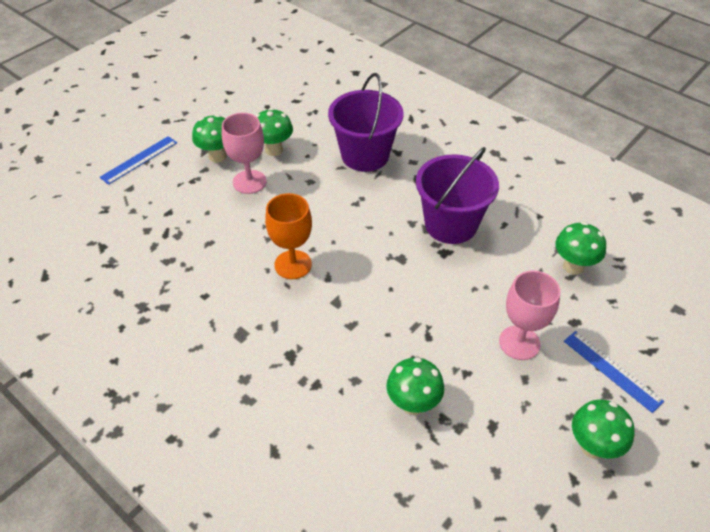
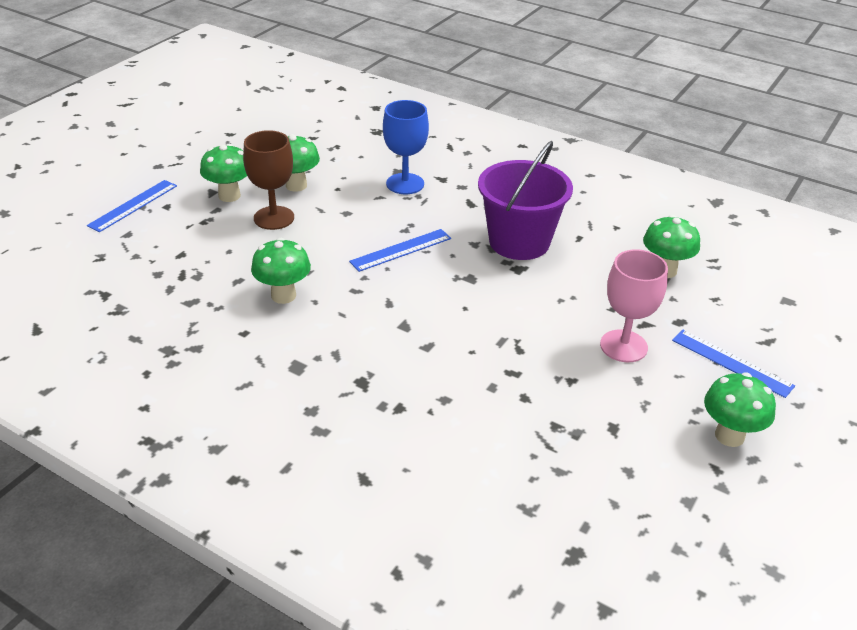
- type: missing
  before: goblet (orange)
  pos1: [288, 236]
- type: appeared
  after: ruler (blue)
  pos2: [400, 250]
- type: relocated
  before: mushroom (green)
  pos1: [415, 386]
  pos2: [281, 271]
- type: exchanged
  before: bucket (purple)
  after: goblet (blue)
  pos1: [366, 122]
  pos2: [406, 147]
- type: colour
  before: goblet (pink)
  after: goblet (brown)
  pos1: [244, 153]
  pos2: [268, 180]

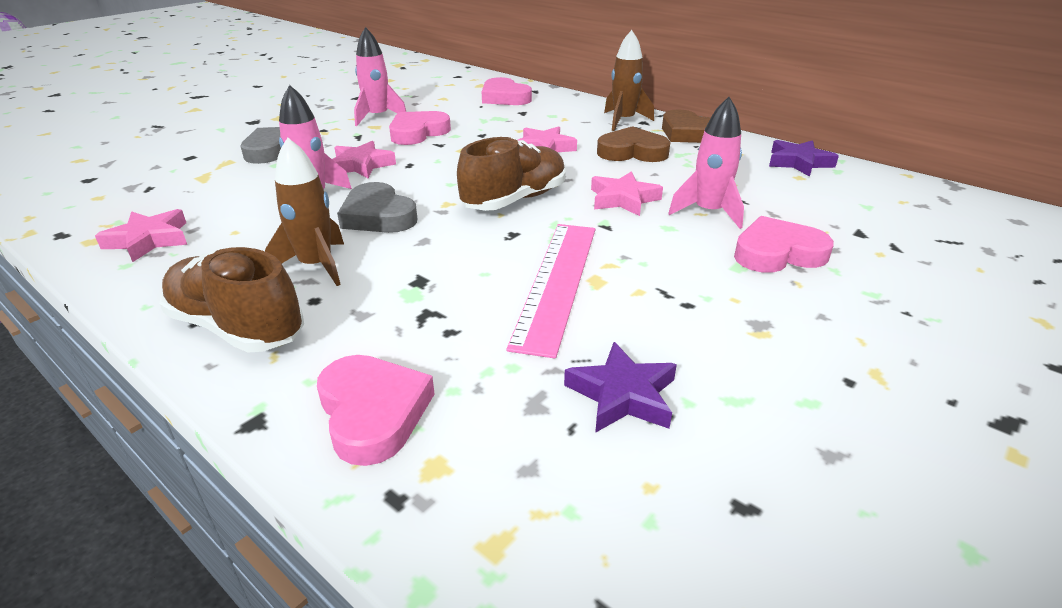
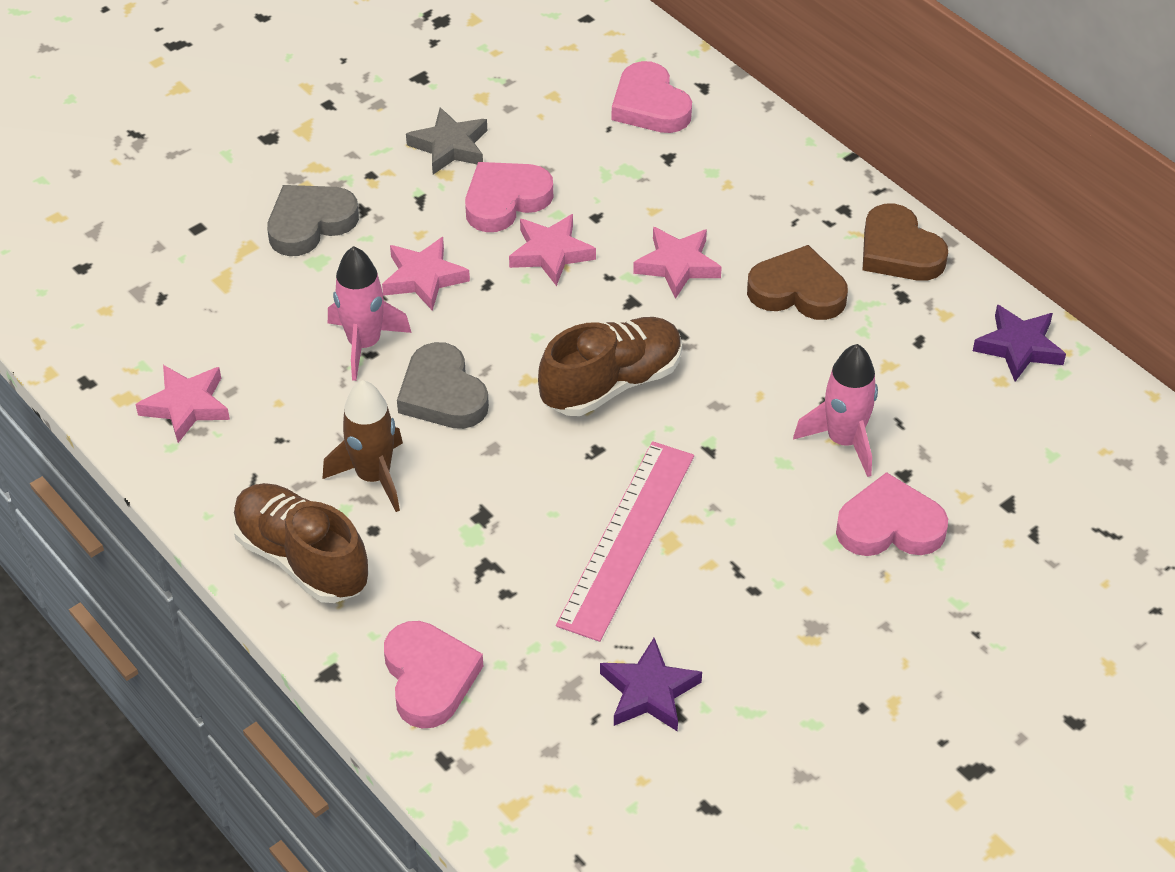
- type: missing
  before: rocket (brown)
  pos1: [629, 80]
- type: relocated
  before: star (pink)
  pos1: [627, 193]
  pos2: [552, 250]
- type: exchanged
  before: rocket (pink)
  after: star (grey)
  pos1: [380, 76]
  pos2: [446, 140]

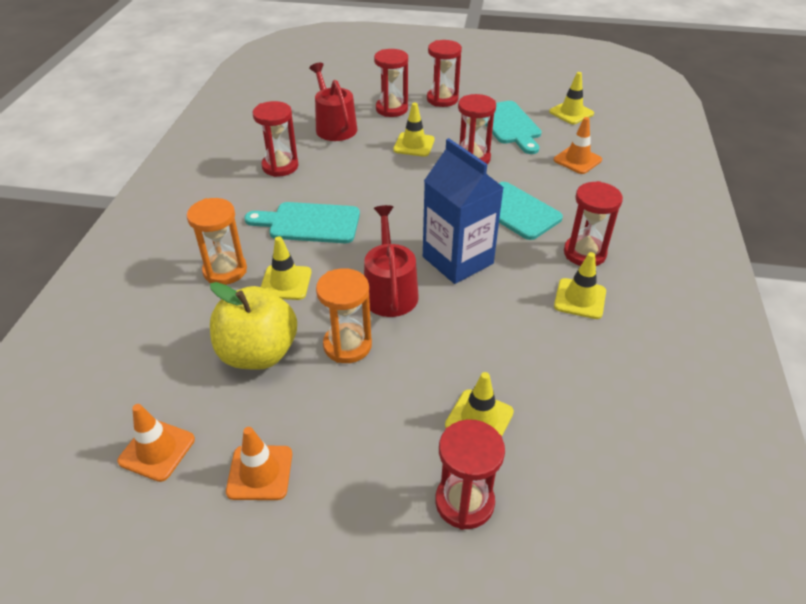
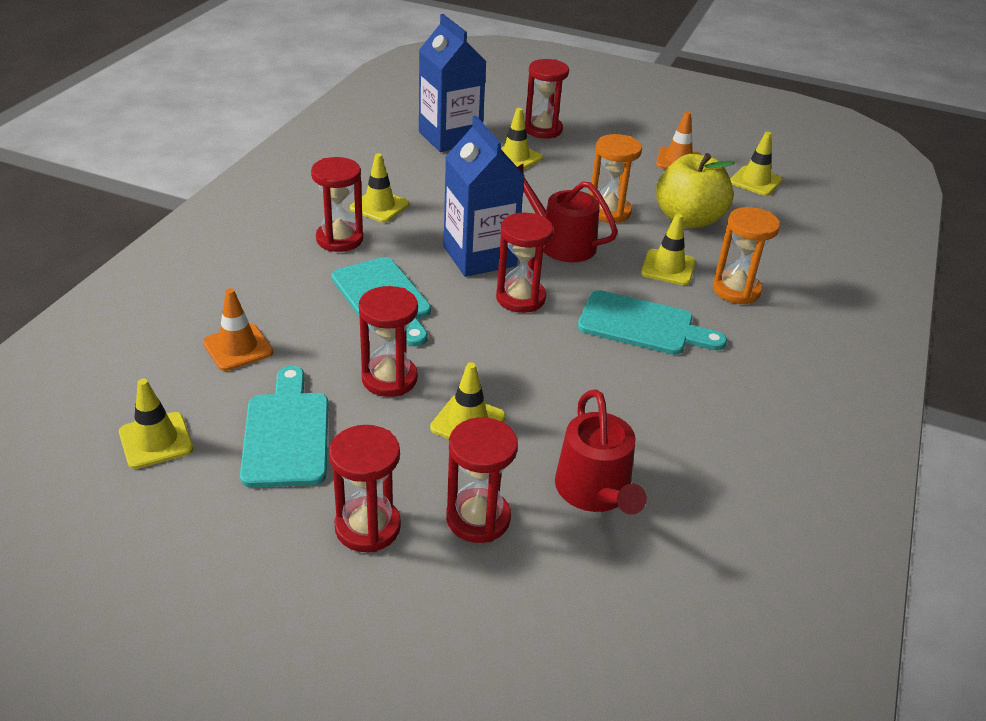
- type: appeared
  after: carton (blue)
  pos2: [453, 83]
- type: relocated
  before: hourglass (red)
  pos1: [275, 139]
  pos2: [524, 263]
- type: colour
  before: traffic cone (orange)
  after: traffic cone (yellow)
  pos1: [156, 443]
  pos2: [756, 164]
- type: spun
  before: watering can (red)
  pos1: [391, 261]
  pos2: [568, 212]
  turn: 120

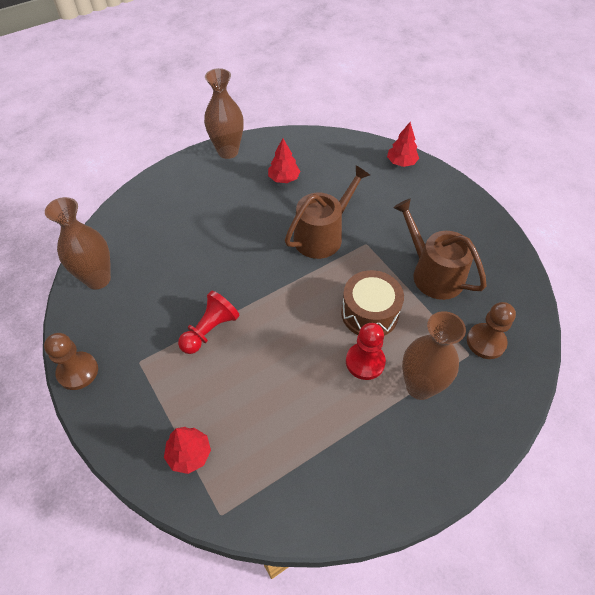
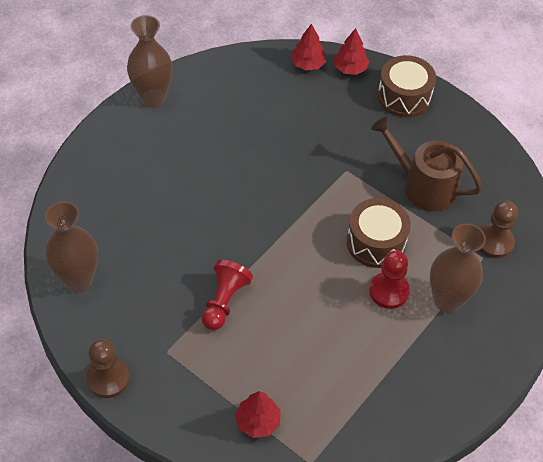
- type: missing
  before: watering can (brown)
  pos1: [327, 212]
- type: appeared
  after: drum (brown)
  pos2: [407, 86]
- type: relocated
  before: tree (red)
  pos1: [284, 161]
  pos2: [308, 47]

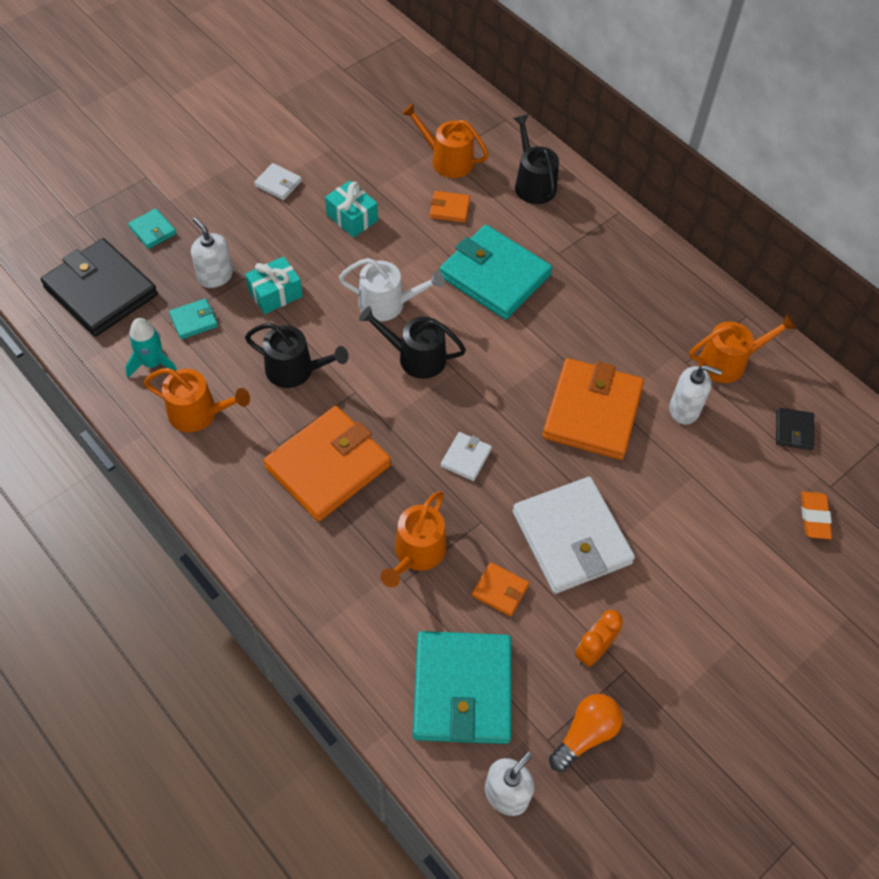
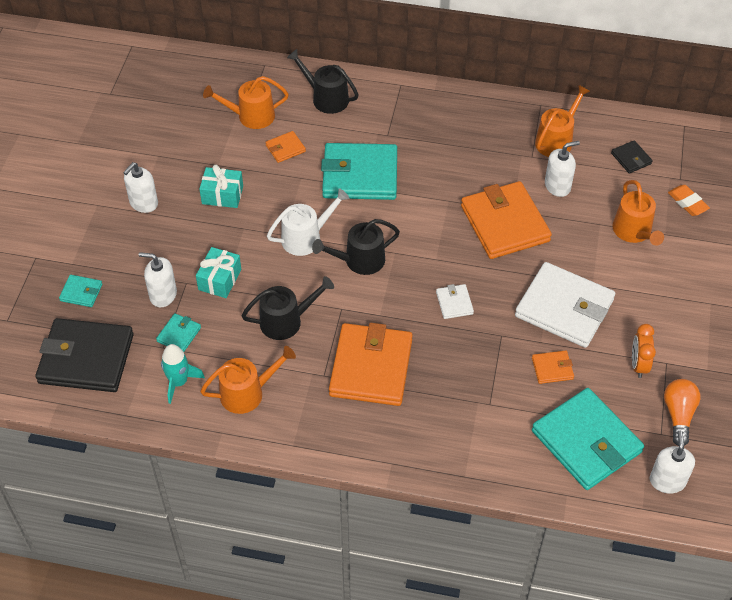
- type: relocated
  before: watering can (orange)
  pos1: [413, 539]
  pos2: [638, 213]
- type: exchanged
  before: wallet (white)
  after: soap dispenser (white)
  pos1: [278, 181]
  pos2: [140, 187]

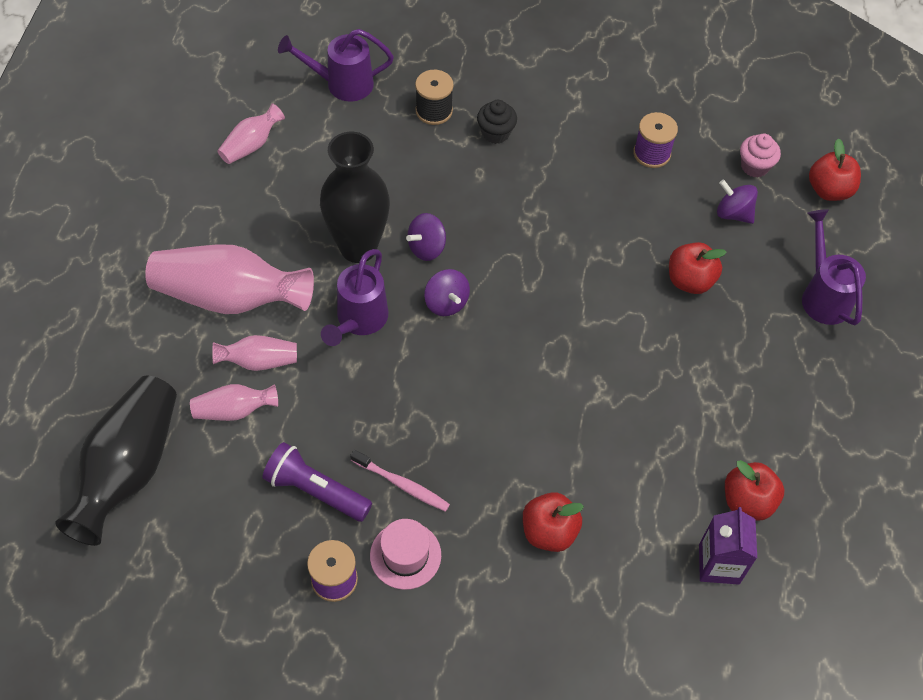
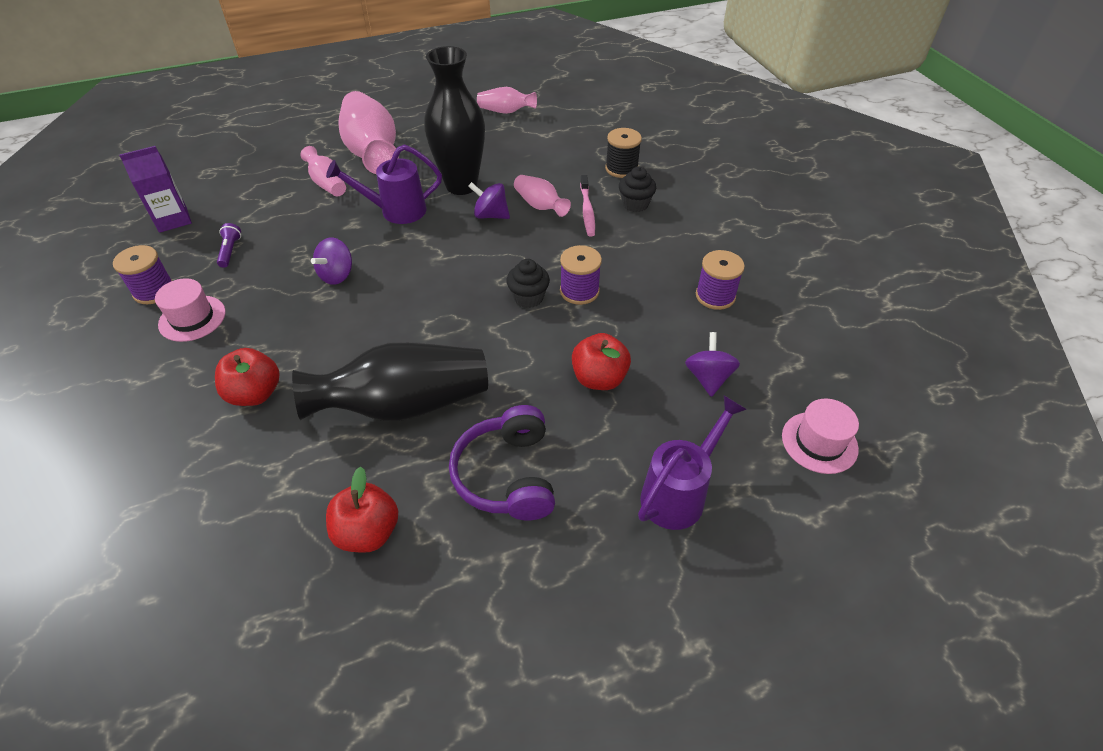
- type: missing
  before: watering can (purple)
  pos1: [336, 65]
- type: missing
  before: cupcake (pink)
  pos1: [760, 155]
- type: appeared
  after: headphones (purple)
  pos2: [502, 463]
- type: appeared
  after: cupcake (black)
  pos2: [528, 283]
- type: appeared
  after: spool (purple)
  pos2: [581, 275]
- type: relocated
  before: vase (black)
  pos1: [116, 461]
  pos2: [390, 381]
- type: relocated
  before: vase (pink)
  pos1: [234, 402]
  pos2: [542, 196]
- type: relocated
  before: toothbrush (pink)
  pos1: [400, 481]
  pos2: [587, 206]
- type: relocated
  before: spinning top (purple)
  pos1: [447, 292]
  pos2: [331, 261]
- type: relocated
  before: carton (purple)
  pos1: [728, 546]
  pos2: [155, 189]
- type: exchanged
  before: apple (red)
  after: hat (pink)
  pos1: [835, 169]
  pos2: [820, 436]
- type: size
  before: flashlight (purple)
  pos1: [317, 482]
  pos2: [229, 245]
  scale: 0.53

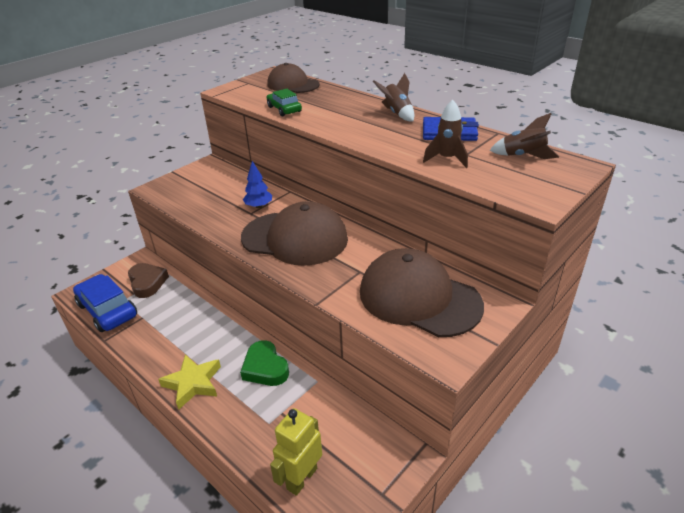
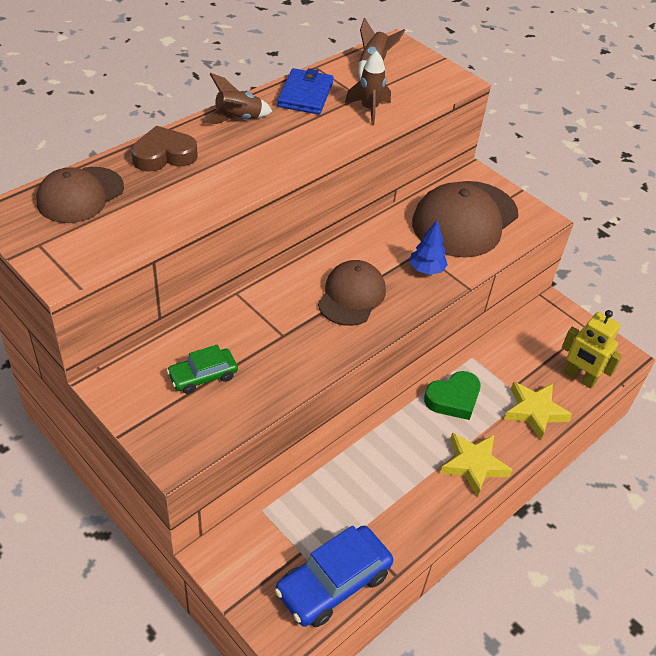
- type: appeared
  after: star (yellow)
  pos2: [538, 411]
- type: relocated
  before: heart (brown)
  pos1: [148, 280]
  pos2: [164, 148]
- type: relocated
  before: tree (blue)
  pos1: [257, 184]
  pos2: [429, 247]
- type: relocated
  before: car (green)
  pos1: [284, 102]
  pos2: [202, 369]
- type: size
  before: cap (brown)
  pos1: [294, 233]
  pos2: [352, 293]
  scale: 0.62

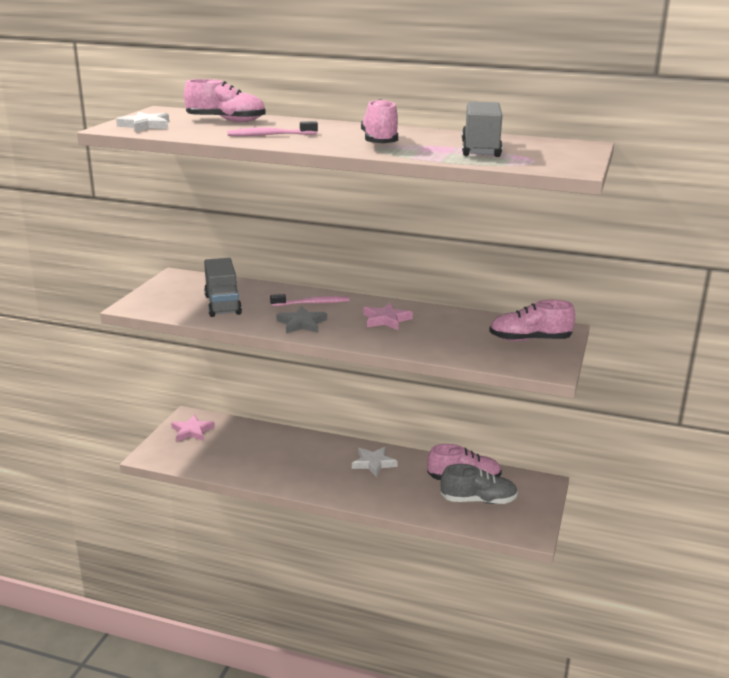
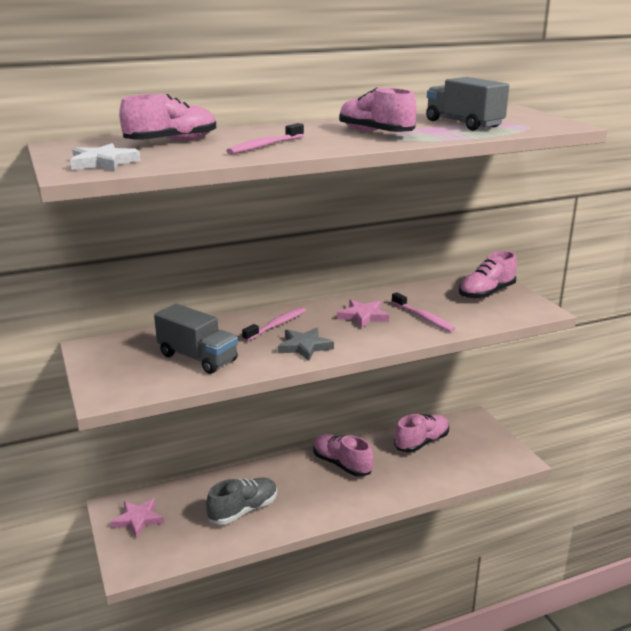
- type: appeared
  after: toothbrush (pink)
  pos2: [423, 312]
- type: relocated
  before: shoe (grey)
  pos1: [479, 484]
  pos2: [241, 501]
- type: exchanged
  before: star (white)
  after: shoe (pink)
  pos1: [375, 462]
  pos2: [343, 455]

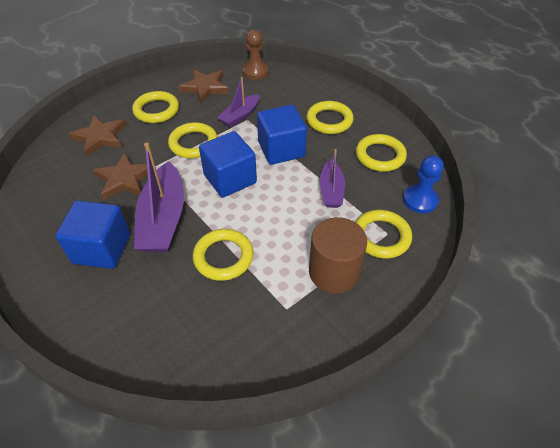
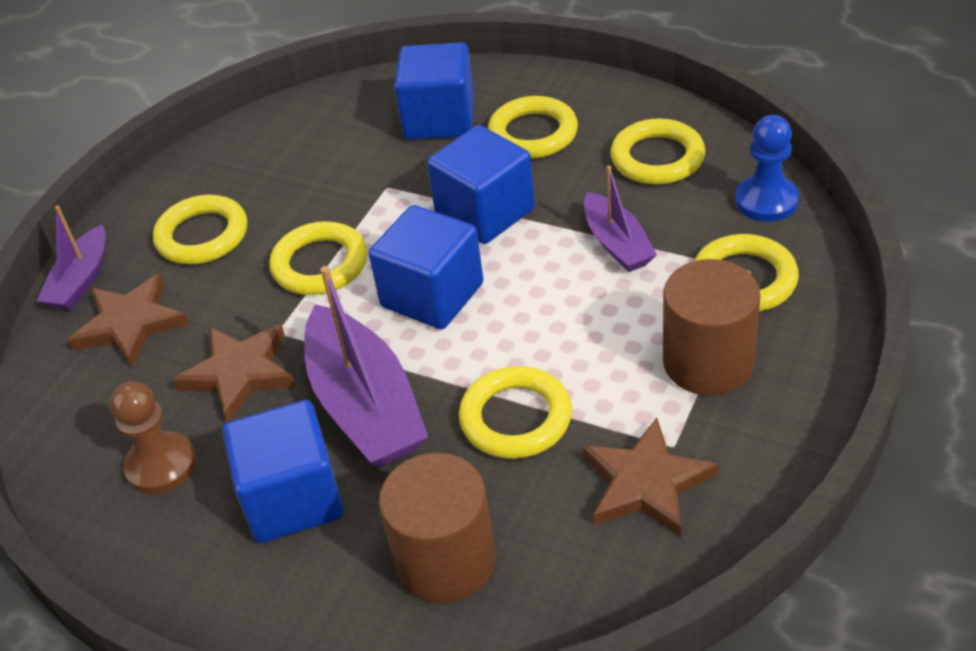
- type: appeared
  after: cylinder (brown)
  pos2: [437, 528]
- type: appeared
  after: cube (blue)
  pos2: [434, 91]
- type: relocated
  before: star (brown)
  pos1: [203, 86]
  pos2: [650, 478]
- type: relocated
  before: boat (purple)
  pos1: [238, 102]
  pos2: [71, 258]
- type: relocated
  before: pawn (brown)
  pos1: [255, 54]
  pos2: [153, 437]

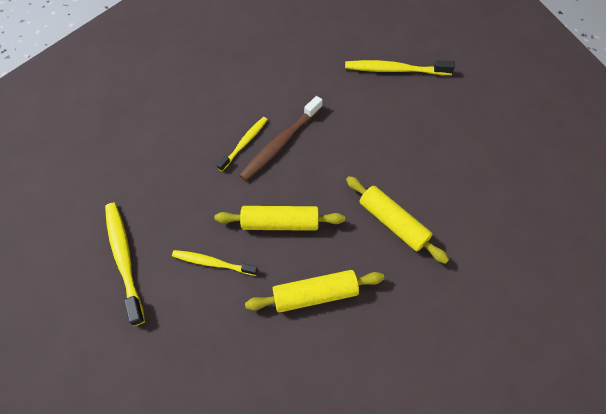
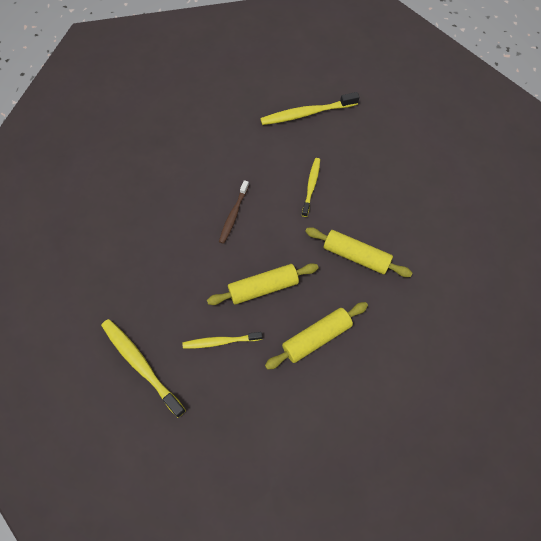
- type: relocated
  before: toothbrush (yellow)
  pos1: [242, 144]
  pos2: [311, 187]
- type: size
  before: toothbrush (brown)
  pos1: [281, 138]
  pos2: [234, 212]
  scale: 0.64

